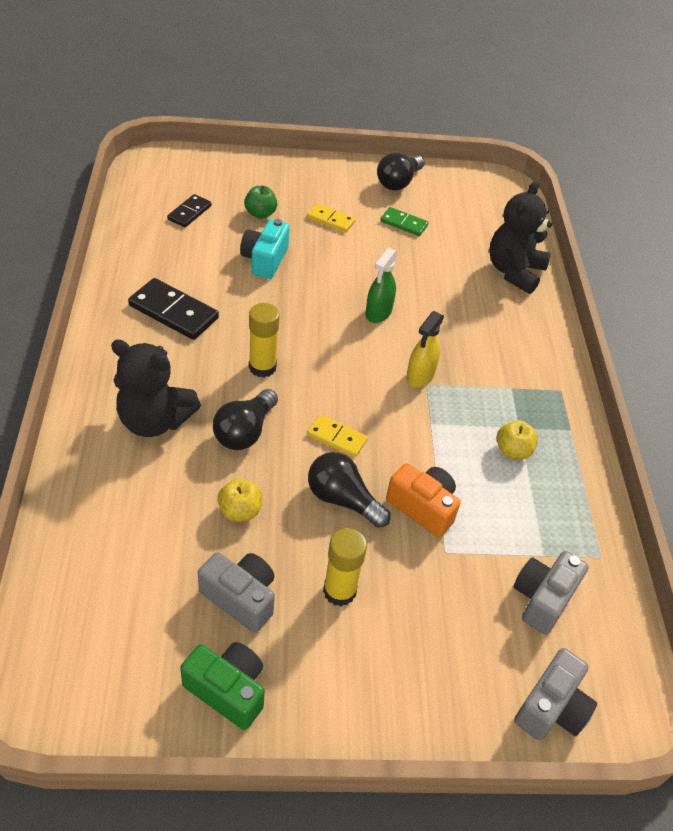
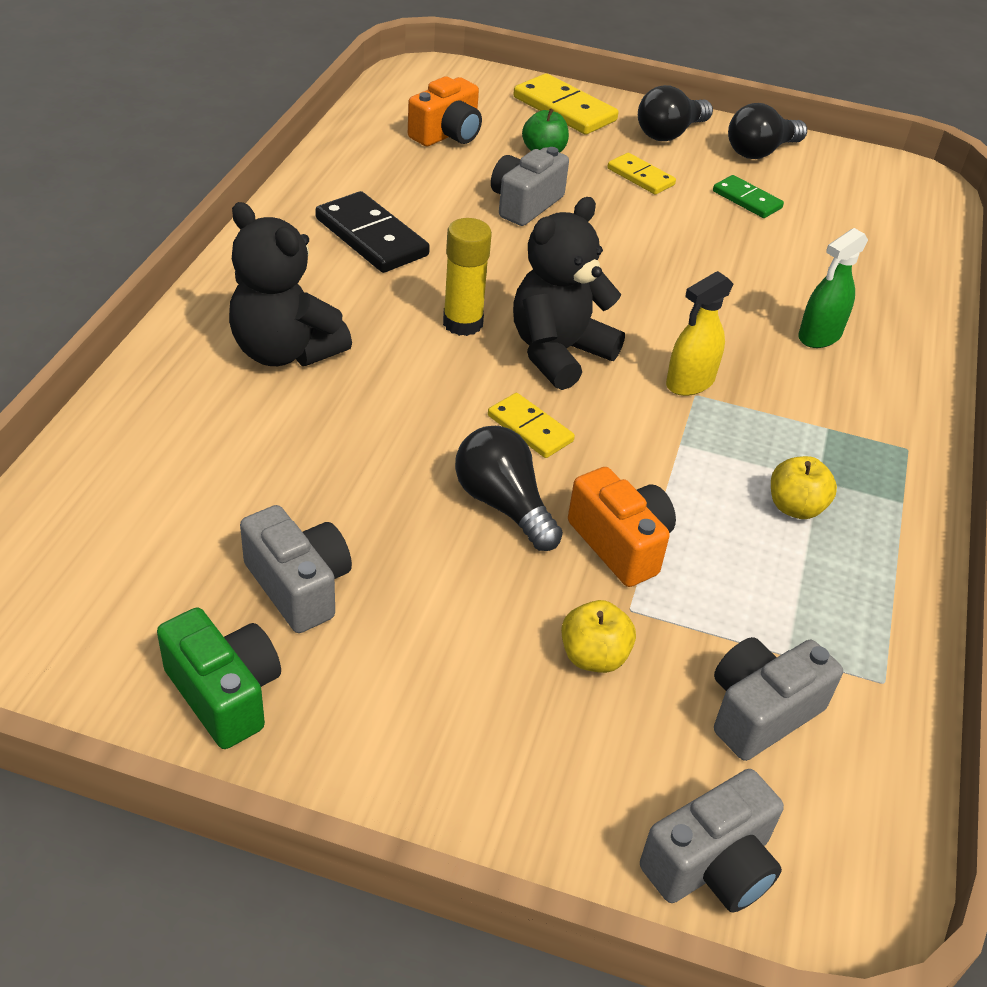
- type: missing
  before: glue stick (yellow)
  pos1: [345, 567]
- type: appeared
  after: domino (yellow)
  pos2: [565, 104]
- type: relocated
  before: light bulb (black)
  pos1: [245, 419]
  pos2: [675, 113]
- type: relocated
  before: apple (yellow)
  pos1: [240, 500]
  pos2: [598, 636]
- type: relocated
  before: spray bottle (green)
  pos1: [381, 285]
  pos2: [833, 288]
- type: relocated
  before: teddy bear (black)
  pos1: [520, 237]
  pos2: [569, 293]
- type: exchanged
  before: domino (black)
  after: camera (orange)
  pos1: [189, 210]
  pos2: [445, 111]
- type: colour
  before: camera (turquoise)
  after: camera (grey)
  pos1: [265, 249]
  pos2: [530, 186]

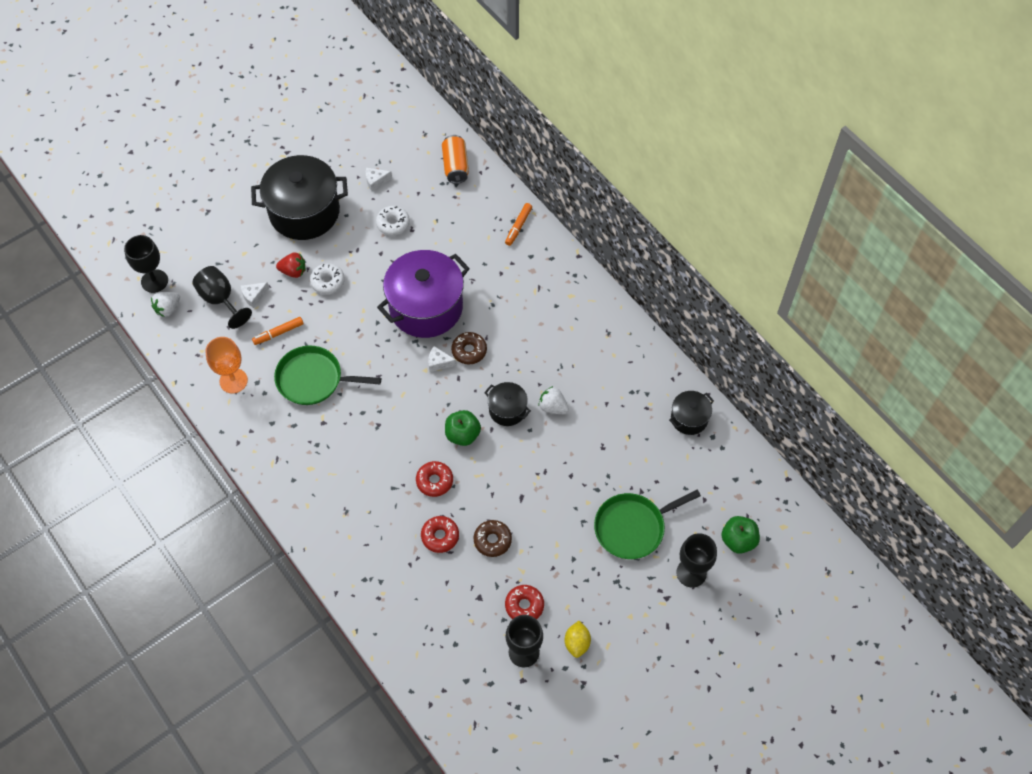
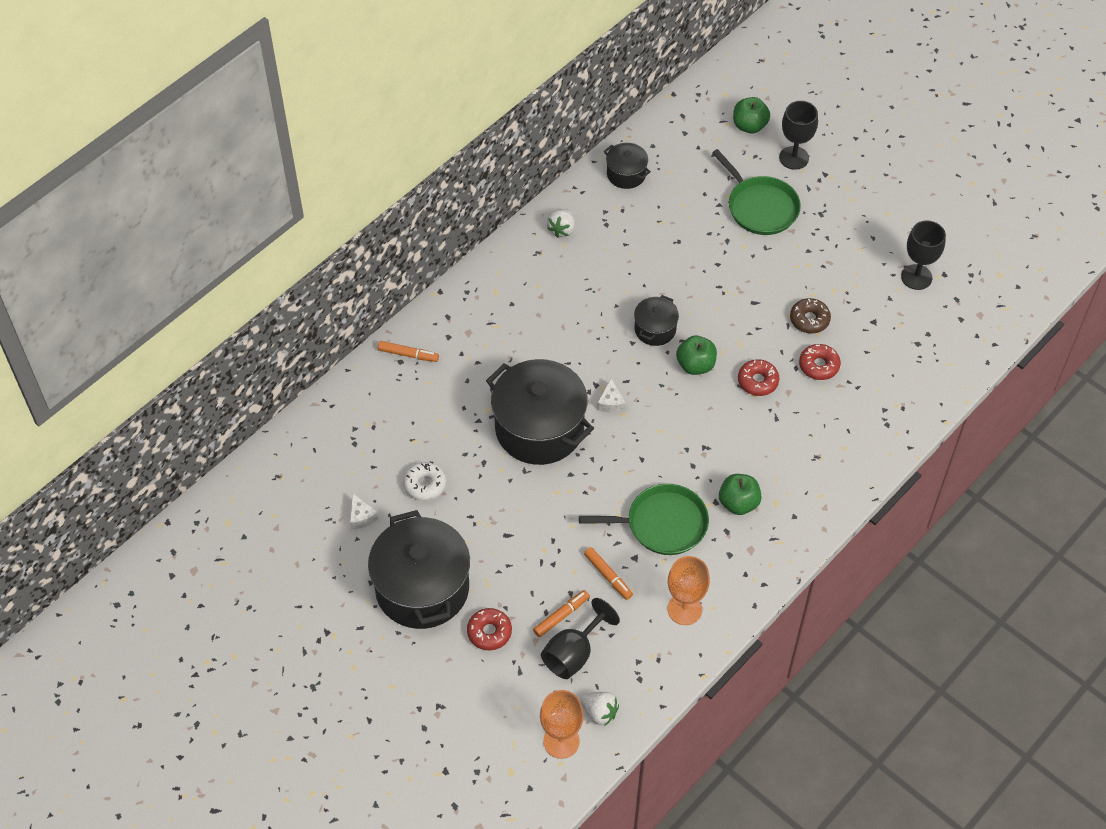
- type: missing
  before: strawberry (red)
  pos1: [290, 265]
- type: missing
  before: donut (white)
  pos1: [327, 278]
- type: missing
  before: can (orange)
  pos1: [455, 159]
- type: missing
  before: donut (brown)
  pos1: [469, 348]
- type: missing
  before: lemon (yellow)
  pos1: [578, 639]
- type: appeared
  after: apple (green)
  pos2: [740, 494]
- type: relocated
  before: donut (red)
  pos1: [524, 602]
  pos2: [489, 629]
- type: relocated
  before: strawberry (white)
  pos1: [553, 400]
  pos2: [561, 223]
- type: exchanged
  before: cheese (white)
  after: marker (orange)
  pos1: [254, 295]
  pos2: [561, 613]
- type: colour
  before: goblet (black)
  after: goblet (orange)
  pos1: [146, 264]
  pos2: [562, 724]
- type: colour
  before: pot (purple)
  after: pot (black)
  pos1: [423, 294]
  pos2: [540, 412]
- type: spun
  before: pan (green)
  pos1: [327, 375]
  pos2: [644, 519]
  turn: -90

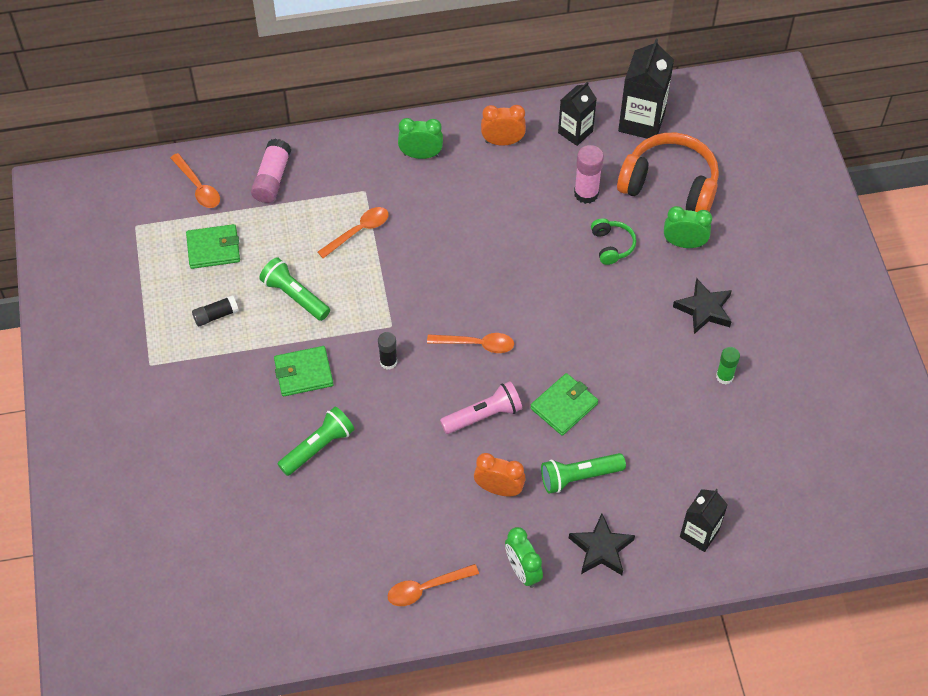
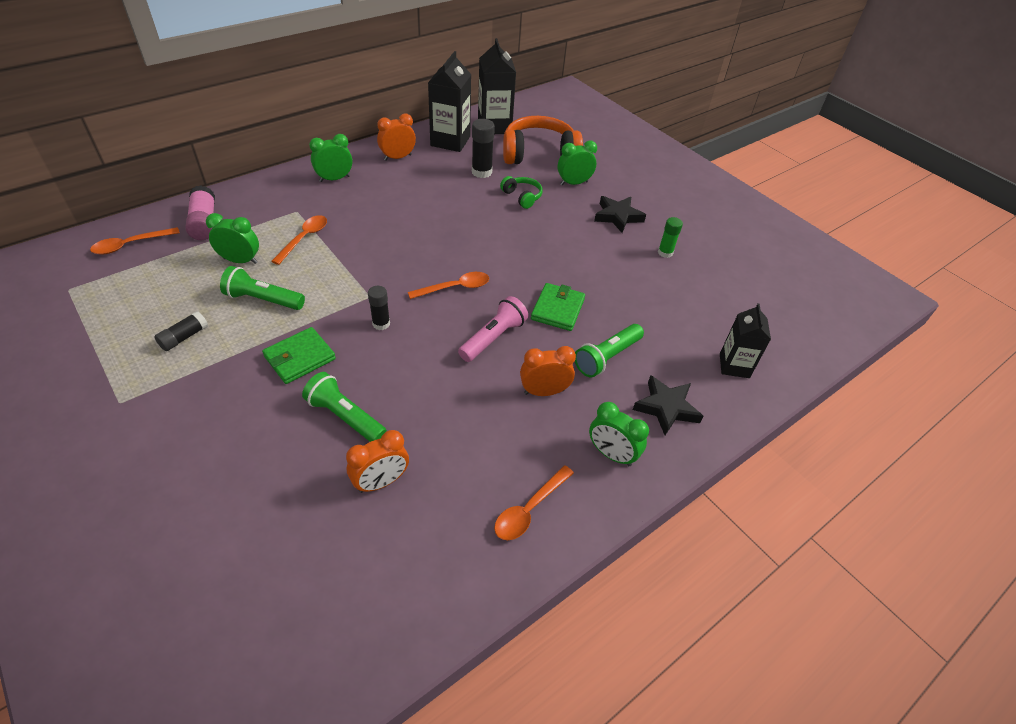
- type: missing
  before: wallet (green)
  pos1: [213, 246]
- type: appeared
  after: clock (green)
  pos2: [232, 238]
- type: appeared
  after: clock (orange)
  pos2: [377, 461]
- type: colour
  before: glue stick (pink)
  after: glue stick (black)
  pos1: [589, 174]
  pos2: [483, 148]
- type: spun
  before: spoon (orange)
  pos1: [195, 180]
  pos2: [135, 241]
  turn: 120
- type: spun
  before: flashlight (green)
  pos1: [316, 441]
  pos2: [344, 407]
  turn: -75
- type: size
  before: carton (black)
  pos1: [577, 114]
  pos2: [449, 101]
  scale: 1.55

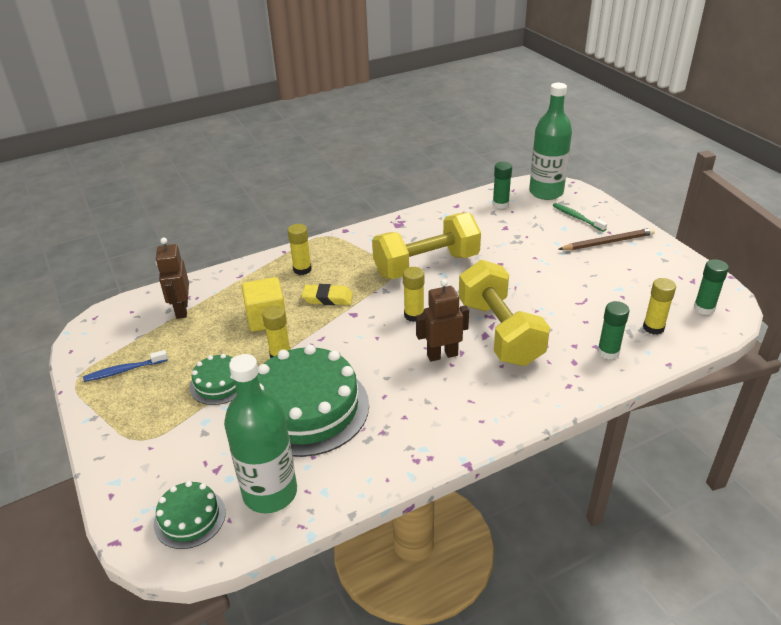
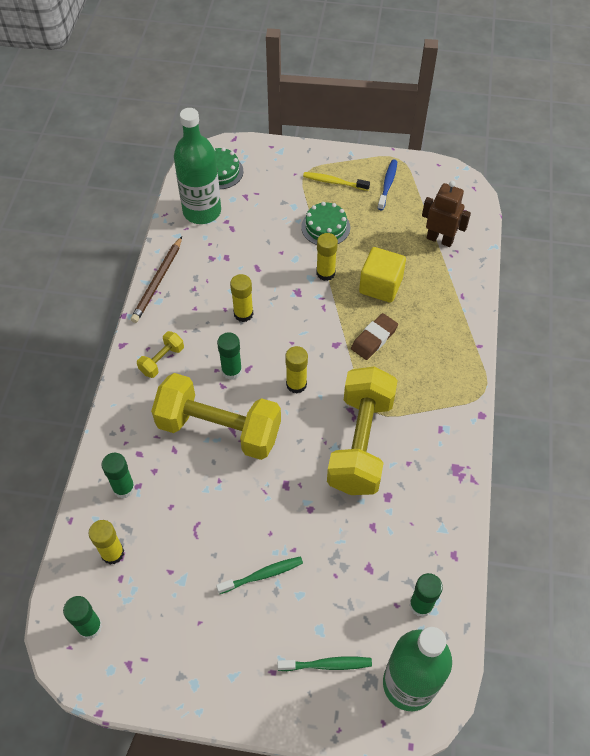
- type: missing
  before: cake (green)
  pos1: [313, 401]
- type: appeared
  after: dumbbell (yellow)
  pos2: [160, 354]
- type: appeared
  after: toothbrush (green)
  pos2: [259, 575]
- type: appeared
  after: toothbrush (yellow)
  pos2: [336, 181]
- type: relocated
  before: glue stick (yellow)
  pos1: [300, 249]
  pos2: [241, 298]
- type: relocated
  before: pencil (brown)
  pos1: [606, 239]
  pos2: [156, 280]
- type: exchanged
  before: robot (brown)
  after: glue stick (green)
  pos1: [442, 320]
  pos2: [229, 356]
- type: colour
  before: eraser (yellow)
  after: eraser (brown)
  pos1: [327, 294]
  pos2: [374, 336]

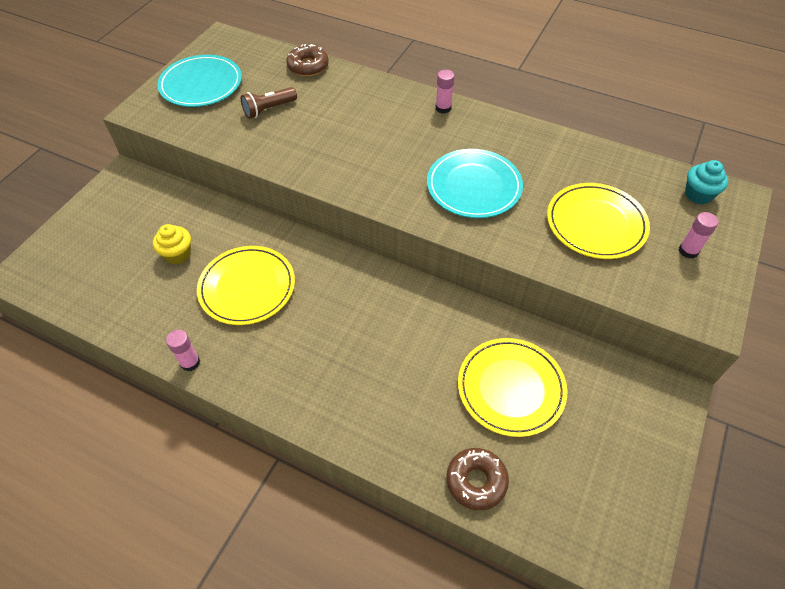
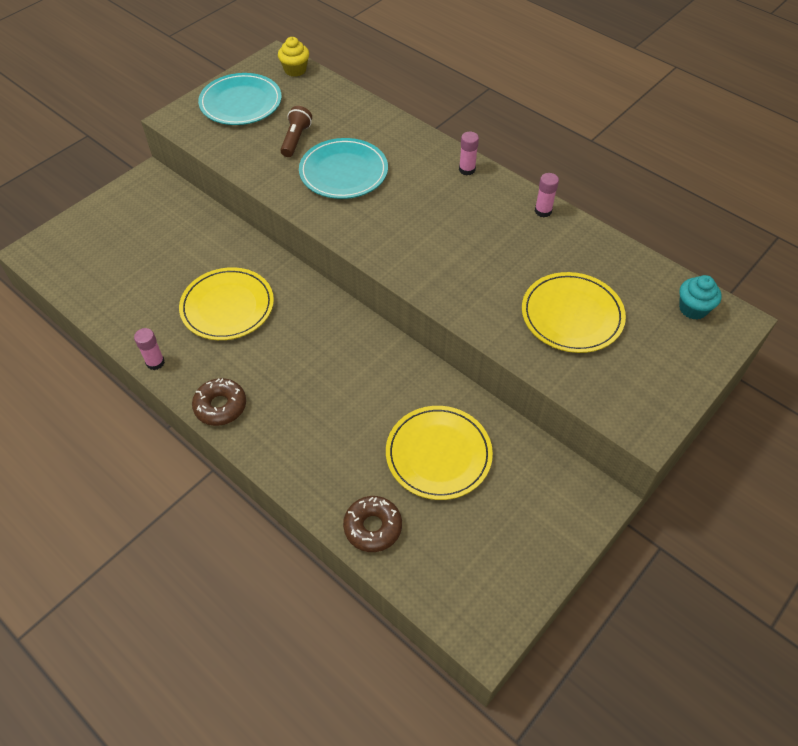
- type: relocated
  before: cupcake (yellow)
  pos1: [172, 244]
  pos2: [293, 57]
- type: relocated
  before: donut (brown)
  pos1: [307, 60]
  pos2: [219, 402]
- type: relocated
  before: plate (turquoise)
  pos1: [475, 183]
  pos2: [343, 168]
- type: relocated
  before: glue stick (pink)
  pos1: [698, 235]
  pos2: [547, 195]
- type: spun
  before: flashlight (brown)
  pos1: [269, 103]
  pos2: [296, 131]
  turn: 120

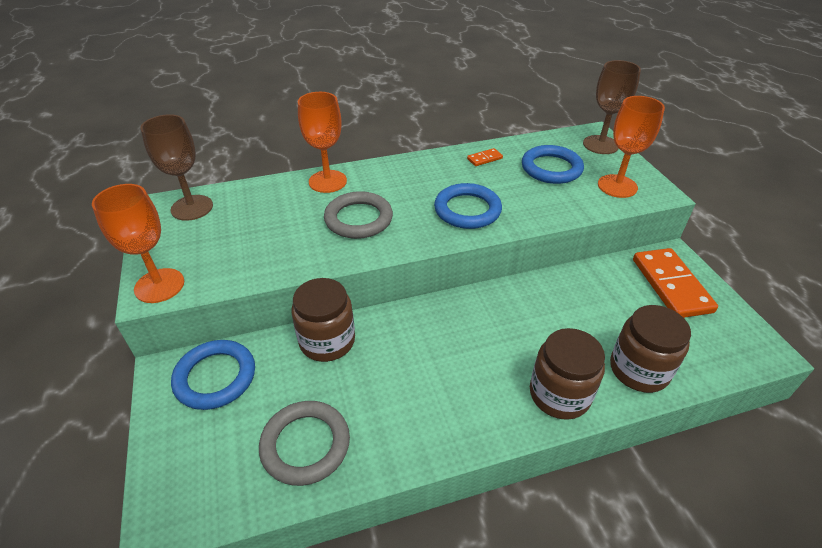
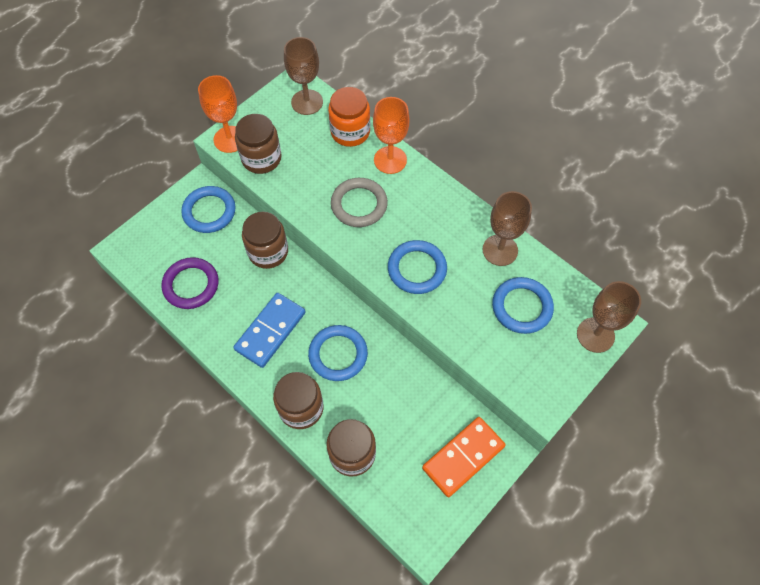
- type: missing
  before: goblet (orange)
  pos1: [631, 147]
- type: appeared
  after: domino (blue)
  pos2: [269, 330]
- type: appeared
  after: jar (brown)
  pos2: [258, 144]
- type: appeared
  after: ring (blue)
  pos2: [338, 353]
- type: appeared
  after: jar (orange)
  pos2: [349, 117]
- type: exchanged
  before: domino (orange)
  after: goblet (brown)
  pos1: [485, 157]
  pos2: [507, 228]
- type: colour
  before: ring (grey)
  after: ring (purple)
  pos1: [304, 443]
  pos2: [190, 283]

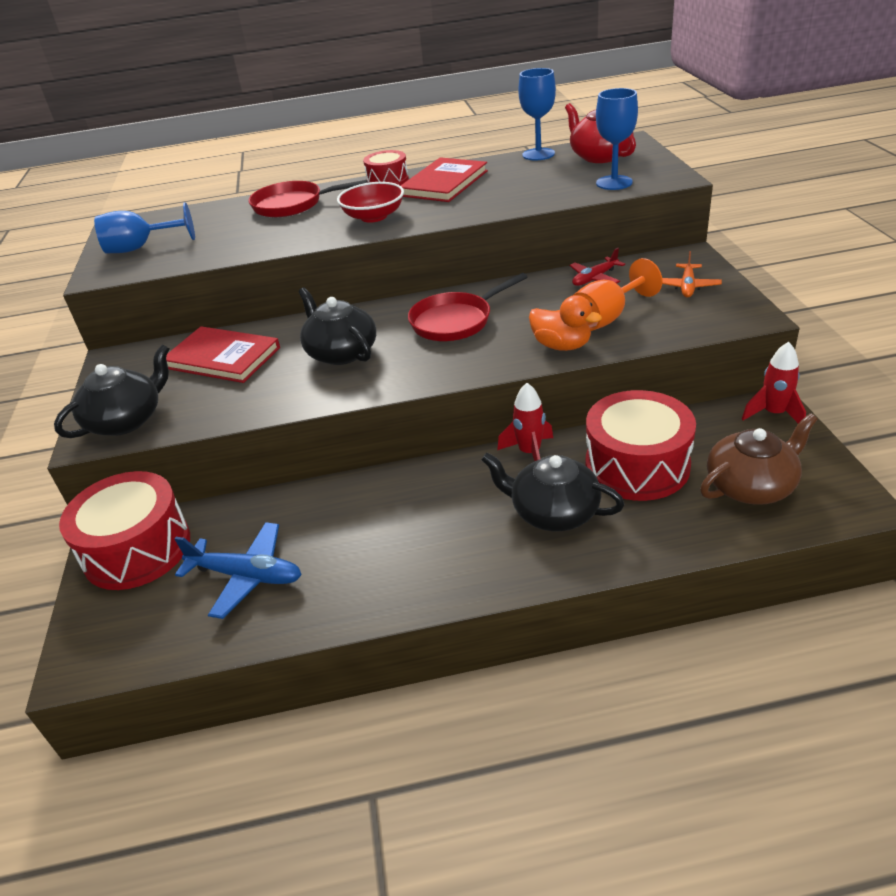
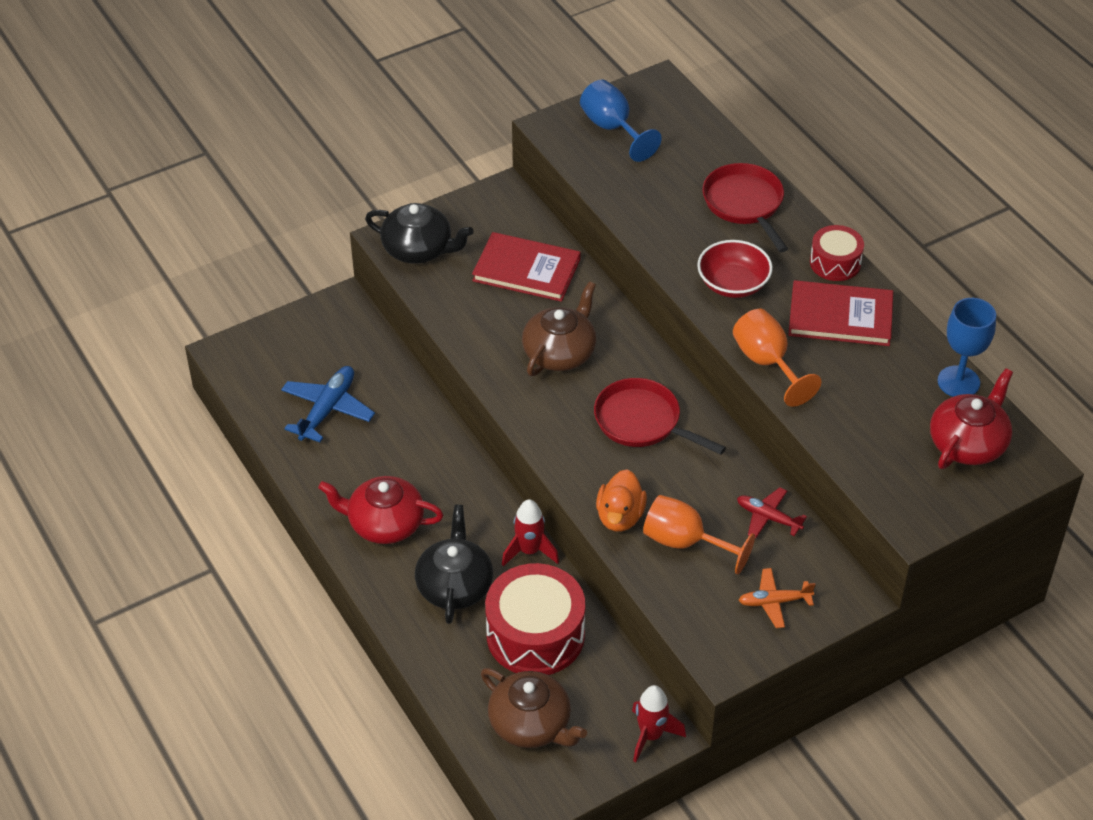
- type: missing
  before: drum (red)
  pos1: [124, 530]
- type: missing
  before: goblet (blue)
  pos1: [617, 139]
- type: appeared
  after: teapot (red)
  pos2: [380, 510]
- type: appeared
  after: goblet (orange)
  pos2: [777, 358]
- type: colour
  before: teapot (black)
  after: teapot (brown)
  pos1: [337, 326]
  pos2: [559, 328]
- type: spun
  before: book (red)
  pos1: [223, 354]
  pos2: [526, 267]
  turn: -75
- type: spun
  before: plane (blue)
  pos1: [238, 570]
  pos2: [328, 404]
  turn: -150

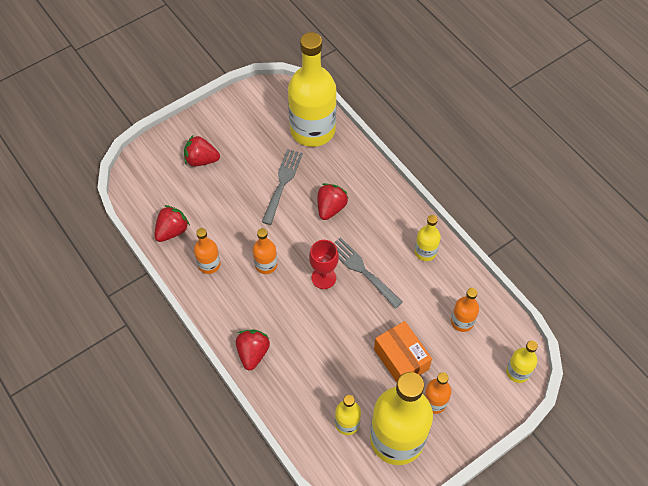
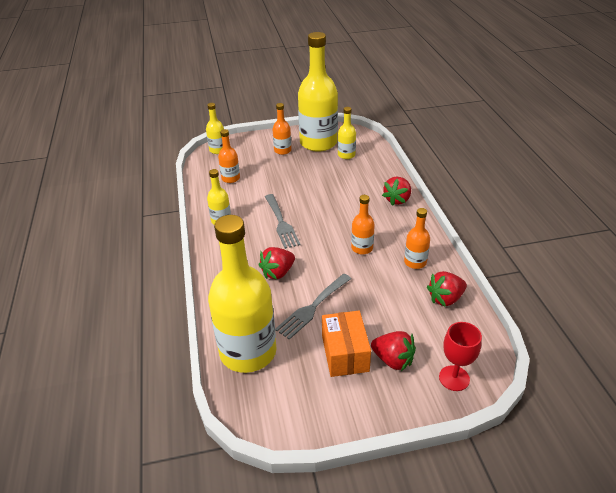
- type: relocated
  before: goblet (red)
  pos1: [324, 264]
  pos2: [460, 356]
- type: relocated
  before: box (orange)
  pos1: [403, 351]
  pos2: [346, 344]

